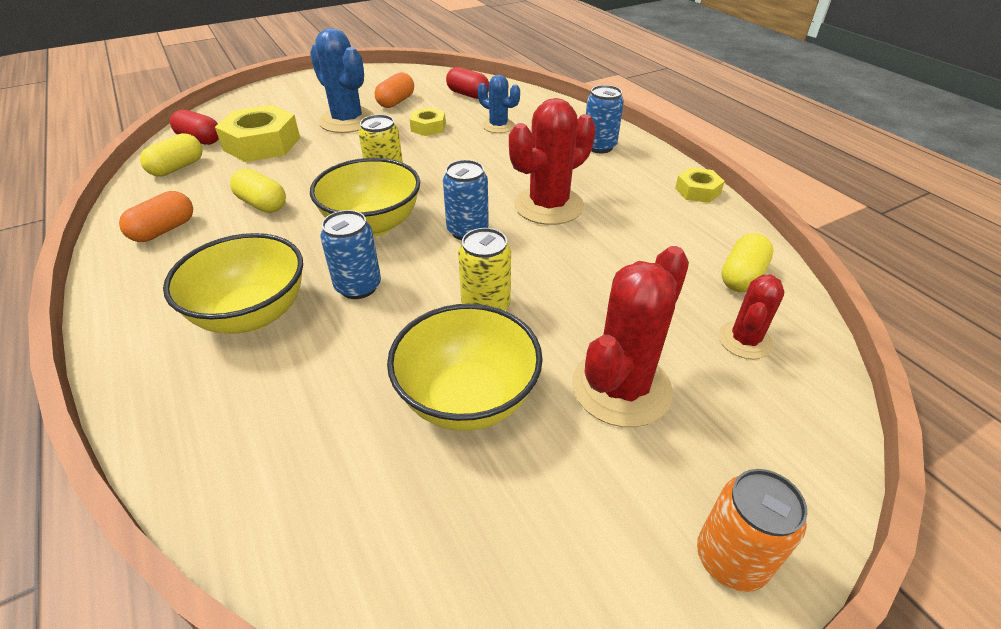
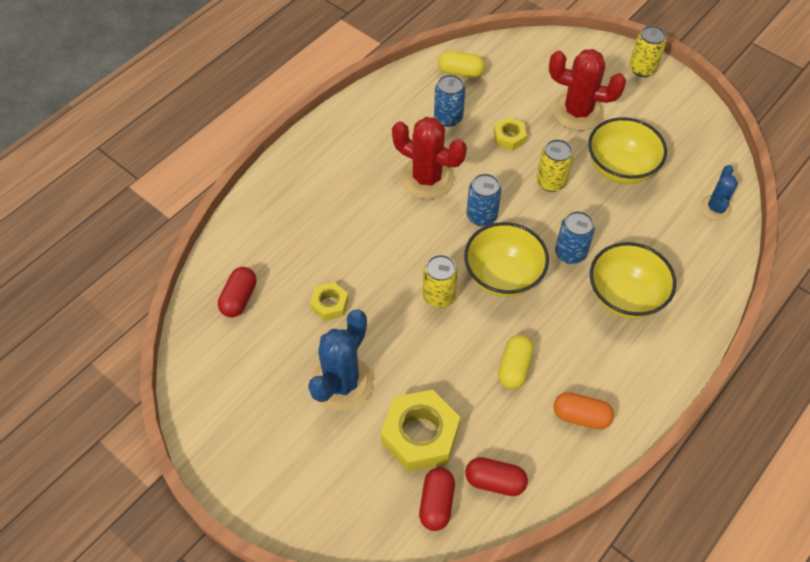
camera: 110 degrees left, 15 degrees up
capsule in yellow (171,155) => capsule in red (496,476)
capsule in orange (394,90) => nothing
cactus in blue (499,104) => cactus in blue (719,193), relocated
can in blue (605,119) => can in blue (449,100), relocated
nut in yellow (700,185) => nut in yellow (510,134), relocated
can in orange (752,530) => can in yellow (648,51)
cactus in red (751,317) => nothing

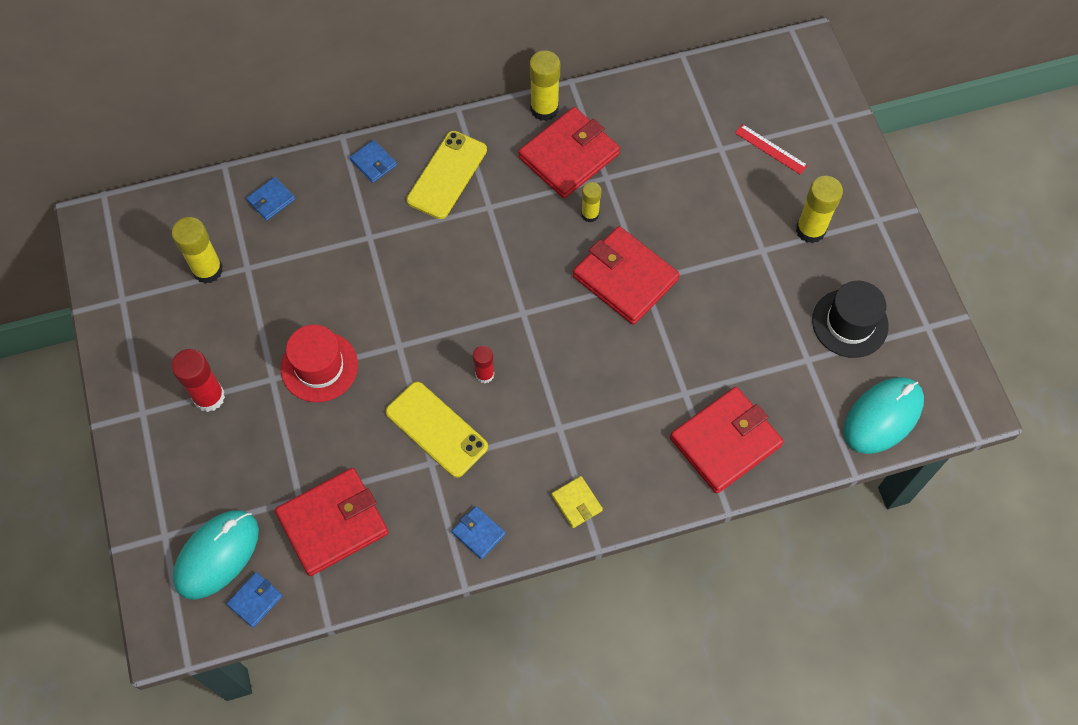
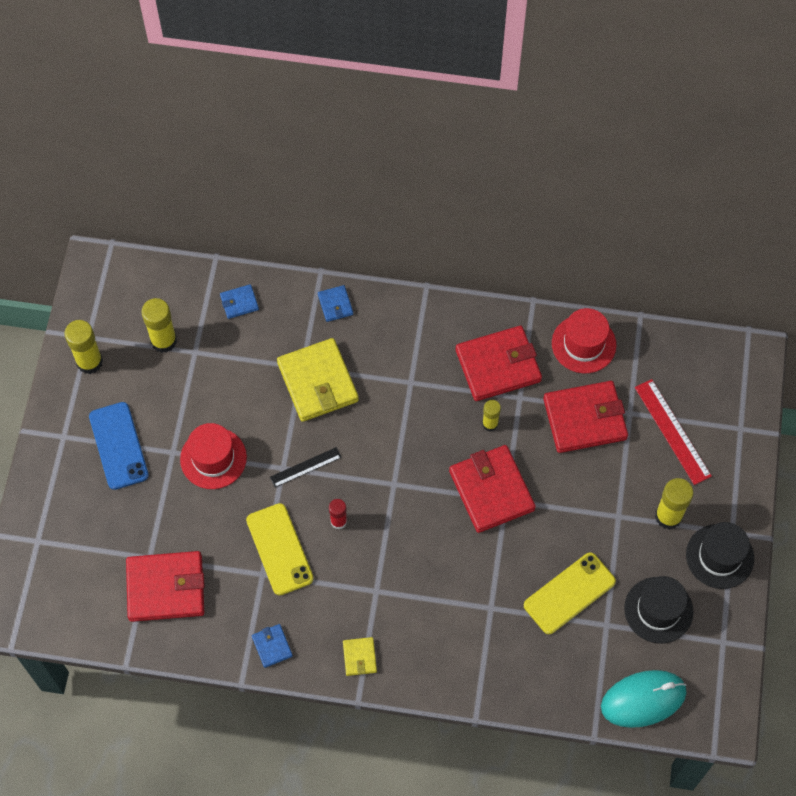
camera: 25 degrees right, 0 degrees up
glue stick in red (198,380) => phone in blue (119,446)
mouse in turquoise (216,554) => nothing
wallet in blue (254,600) => nothing
phone in yellow (447,175) => phone in yellow (570,593), relocated
glue stick in yellow (544,86) => glue stick in yellow (83,347), relocated
wallet in red (727,440) => wallet in red (585,417), relocated
ruler in red (771,149) => ruler in red (673,432), x1.62
nothing => ruler in black (306,467)
nothing => wallet in yellow (318,380)
nothing => hat in red (584,340)
nothing => hat in black (720,555)

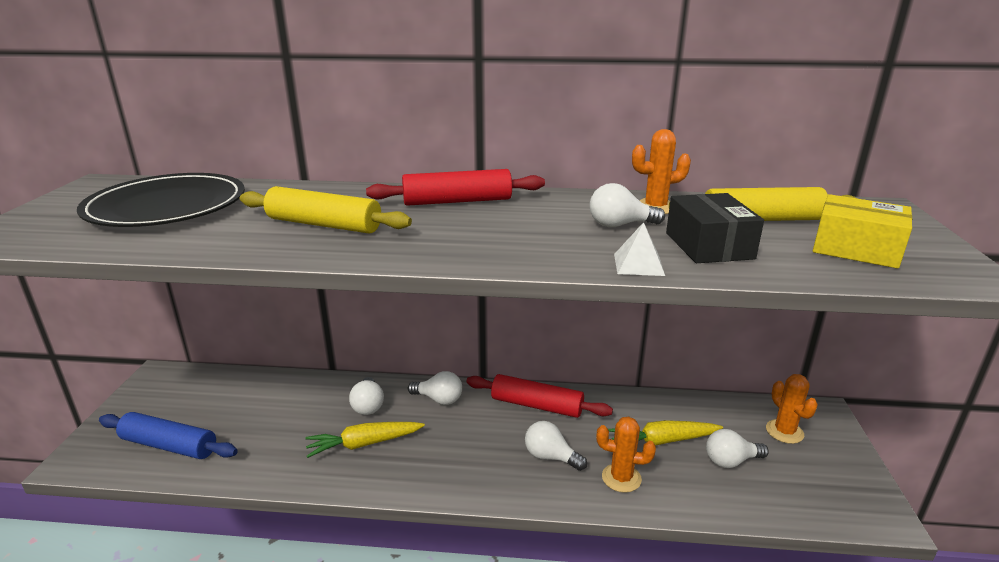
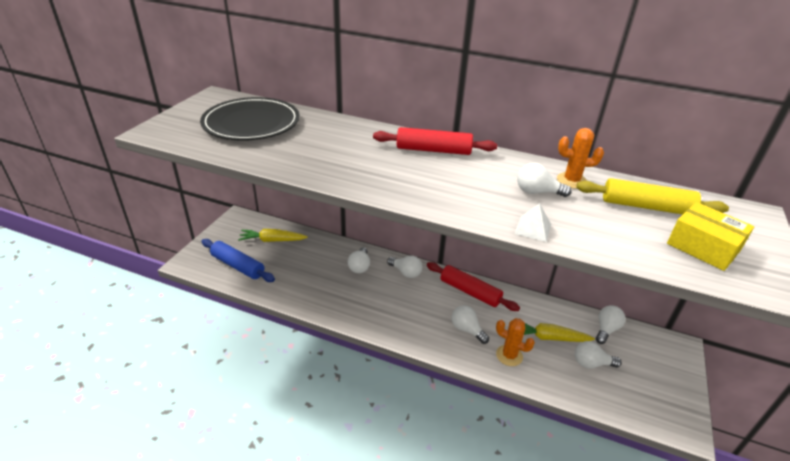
camera: 15 degrees right, 10 degrees up
rolling pin in yellow (326,209) => nothing
carrot in yellow (365,440) => carrot in yellow (273,235), relocated
box in black (715,228) => nothing
cactus in orange (792,409) => nothing
nothing => light bulb in white (611,324)

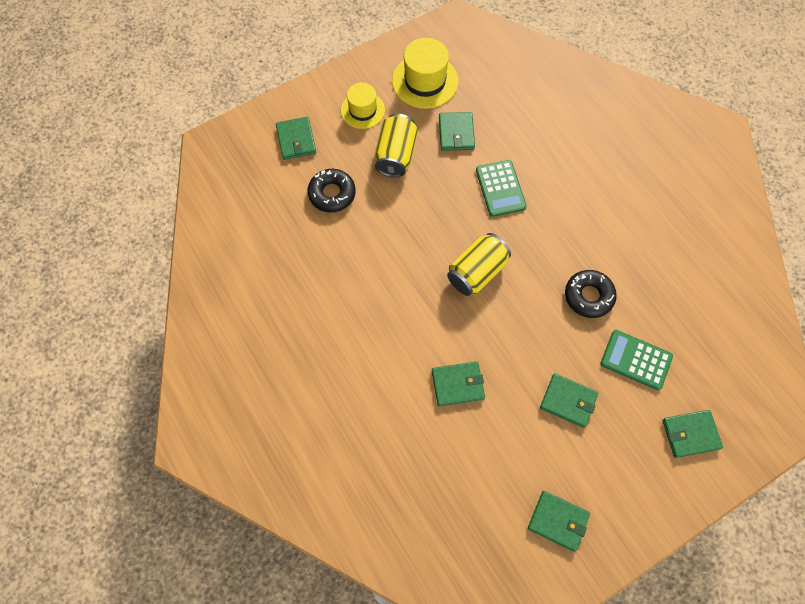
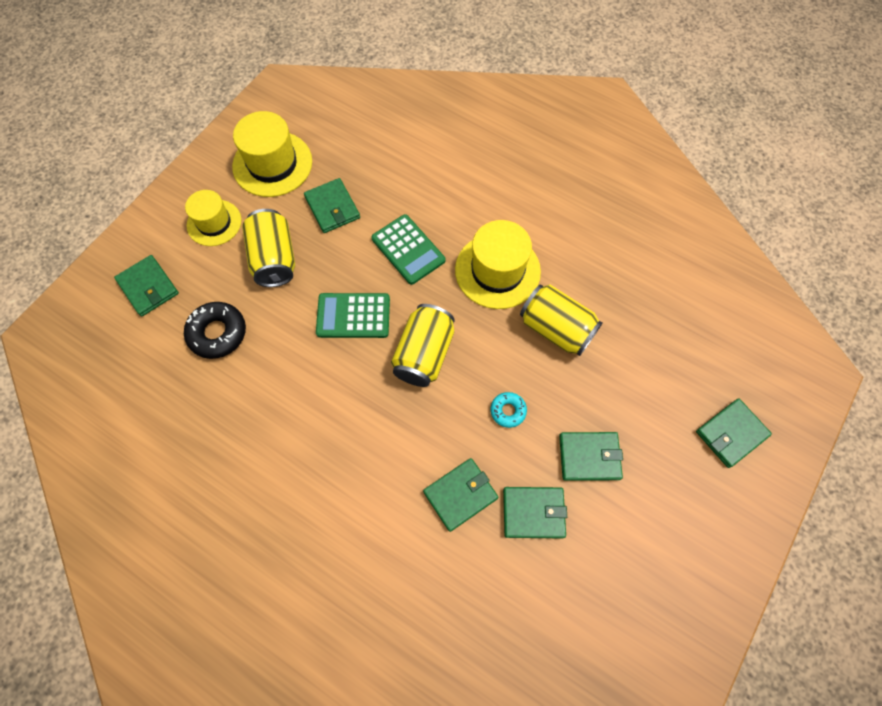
camera: 25 degrees left, 0 degrees up
wallet in green (559,521) => wallet in green (535,512), relocated
donut in black (591,294) => can in yellow (561,320)
calculator in green (636,360) => calculator in green (353,315), relocated
nothing => hat in yellow (498,264)
nothing => donut in turquoise (508,410)

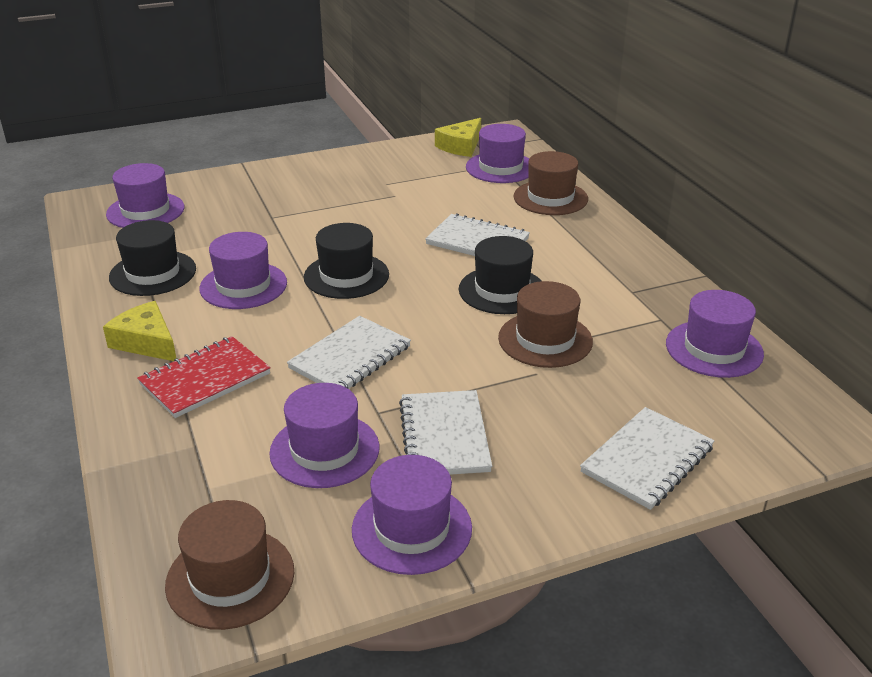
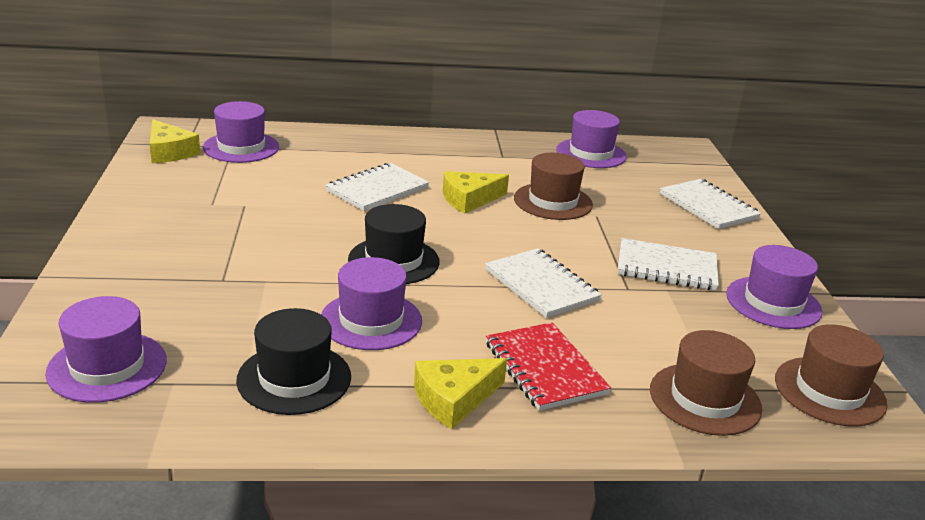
camera: 75 degrees left, 5 degrees down
hat in purple (324,435) => nothing
hat in black (500,275) => cheese in yellow (476,192)
hat in brown (551,183) => hat in brown (706,383), relocated

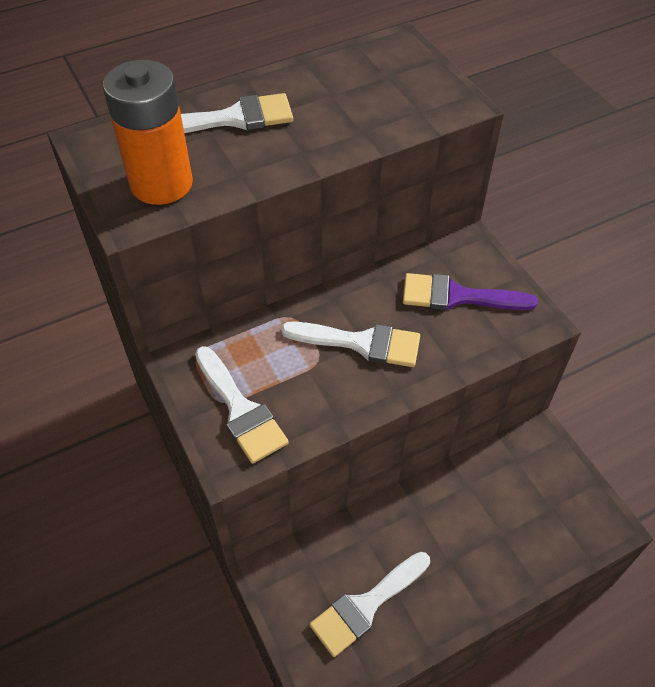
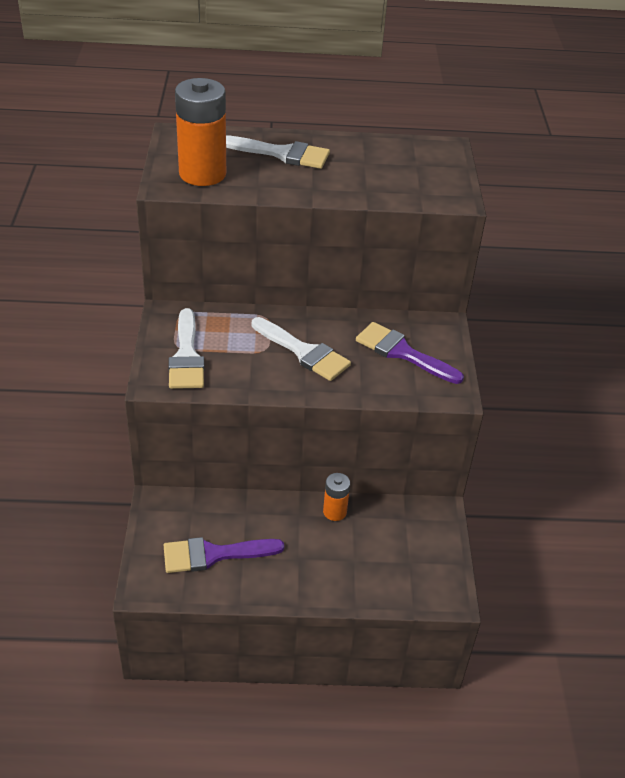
camera: 25 degrees right, 10 degrees down
brush in white (369,604) => brush in purple (224,555)
nothing => battery in orange (336,497)

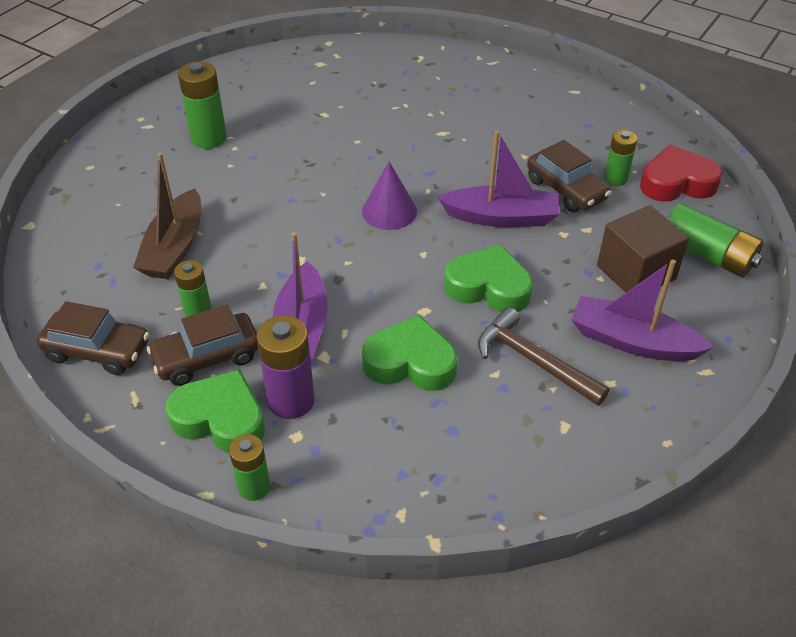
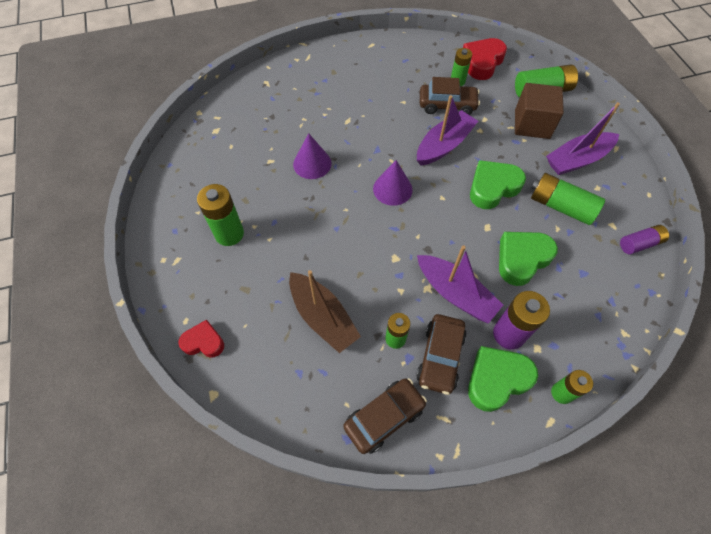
camera: 50 degrees left, 15 degrees up
hammer in brown (543,356) => battery in green (568,199)
nothing => heart in red (201,339)
nothing => cone in purple (312,156)
nothing => battery in purple (644,239)

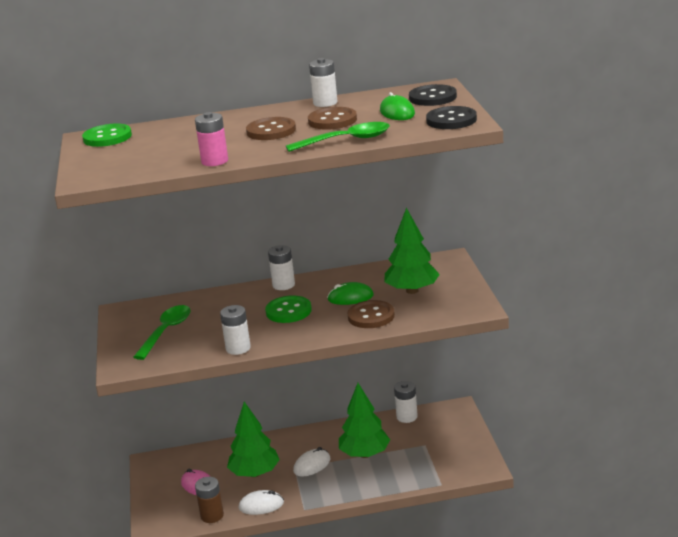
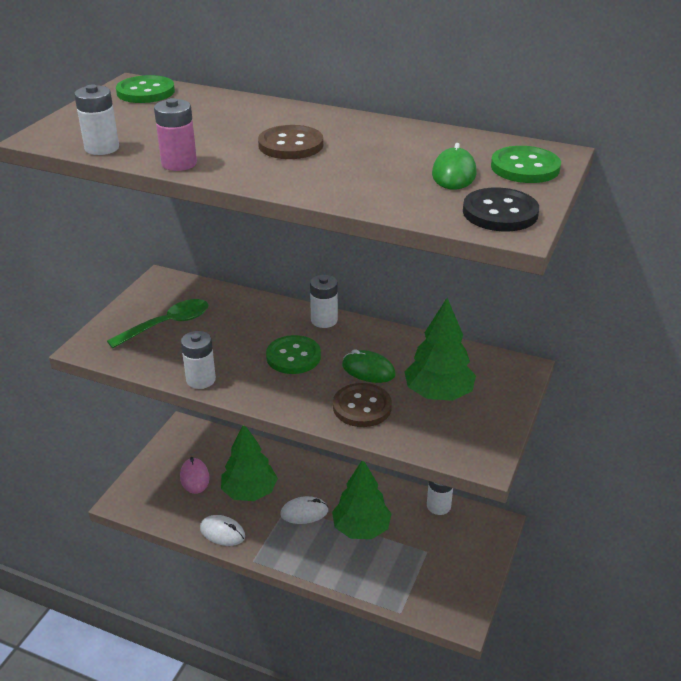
camera: 30 degrees right, 10 degrees up
battery in brown (209,500) => nothing
spoon in green (338,137) => nothing
button in brown (332,118) => nothing
battery in white (323,82) => battery in white (96,120), relocated
button in black (433,95) => button in green (526,164)

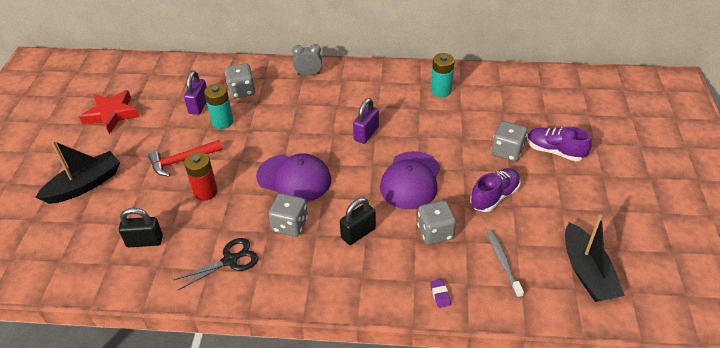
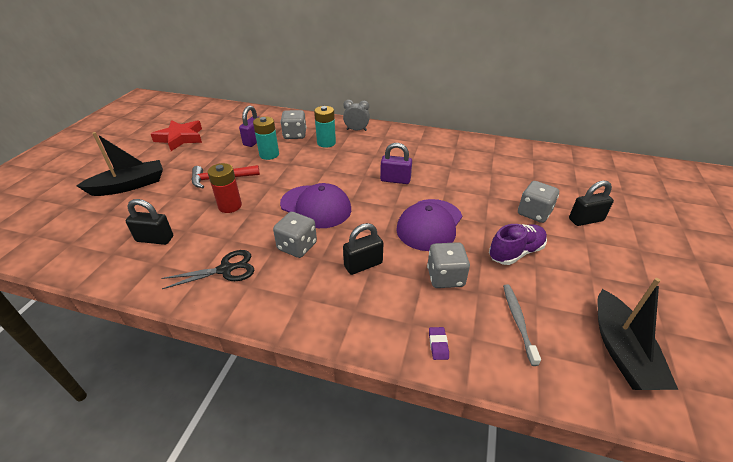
camera: 10 degrees right, 5 degrees down
padlock in purple (366,121) => padlock in purple (396,163), 60 degrees clockwise
battery in turquoise (443,75) => battery in turquoise (325,127), relocated
shoe in purple (559,143) => padlock in black (591,203)

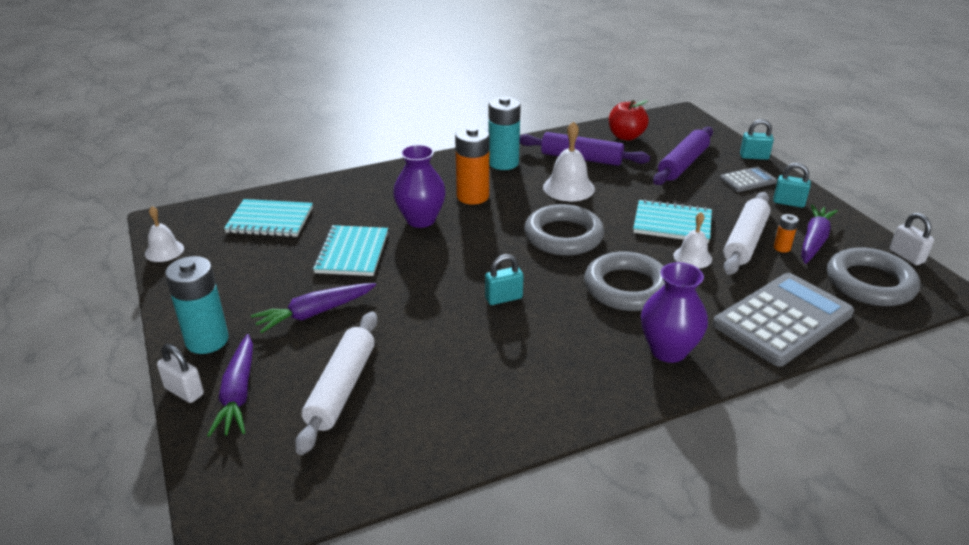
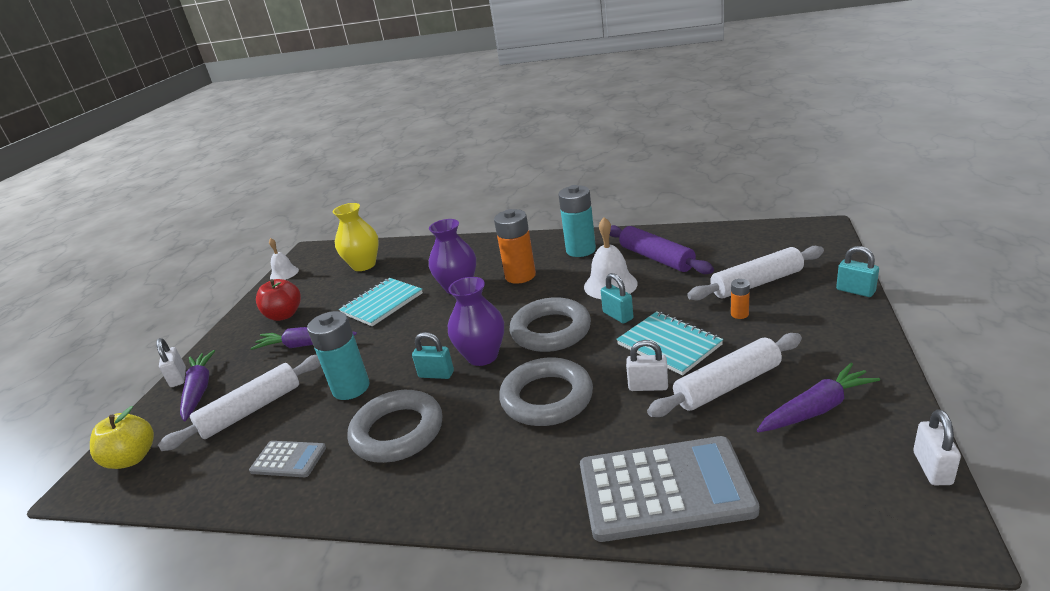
camera: 40 degrees right, 5 degrees down
battery in turquoise (197,305) => battery in turquoise (338,355), relocated
carrot in purple (230,385) => carrot in purple (197,385), 135 degrees clockwise
notebook in turquoise (268,218) => vase in yellow (356,237)
apple in red (629,120) => apple in red (278,300), relocated
vase in purple (674,312) => vase in purple (476,321), relocated
rolling pin in purple (683,156) => rolling pin in white (755,273)
bell in white (692,240) => padlock in white (647,365)
calculator in grey (748,179) => calculator in grey (287,459), relocated
padlock in turquoise (792,185) => padlock in turquoise (617,298), relocated
battery in orange (786,233) => battery in orange (740,299), relocated
ring in grey (873,276) => ring in grey (394,426), relocated
nothing => apple in yellow (122,437)

